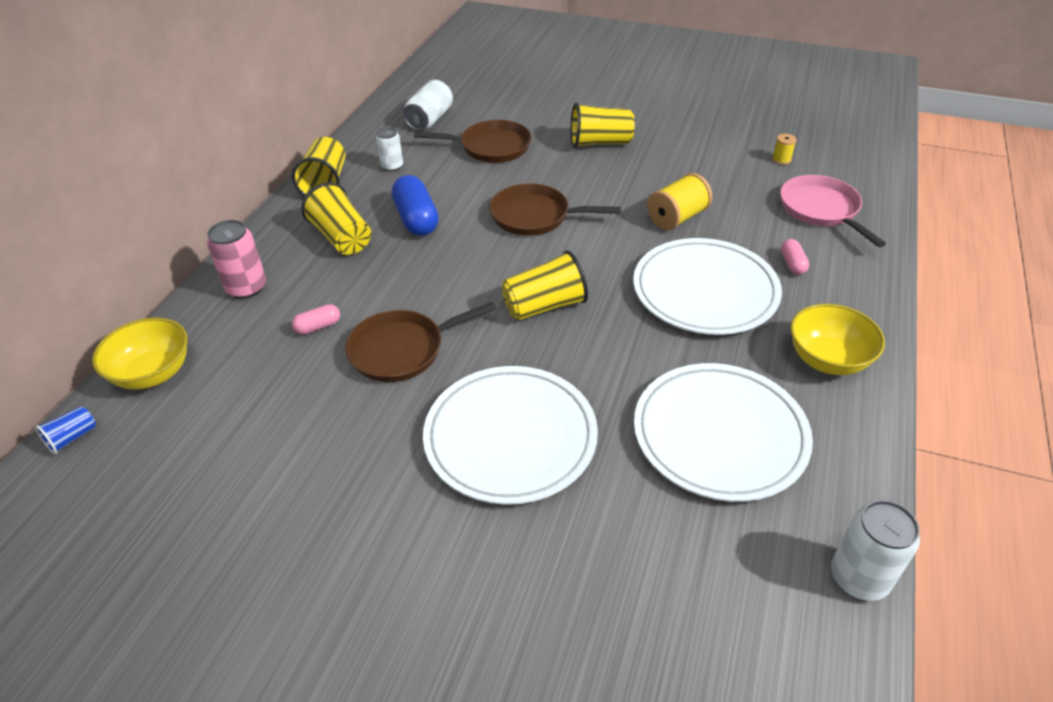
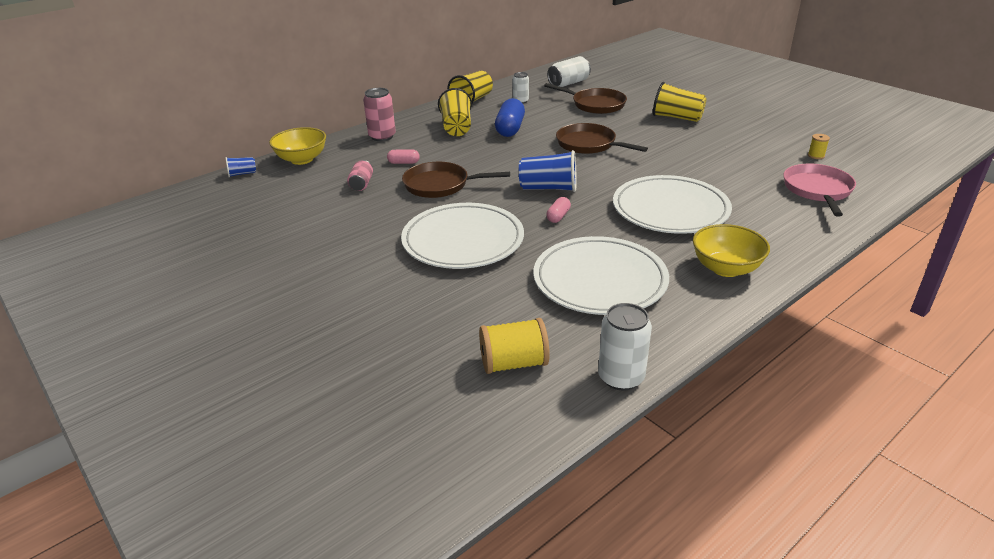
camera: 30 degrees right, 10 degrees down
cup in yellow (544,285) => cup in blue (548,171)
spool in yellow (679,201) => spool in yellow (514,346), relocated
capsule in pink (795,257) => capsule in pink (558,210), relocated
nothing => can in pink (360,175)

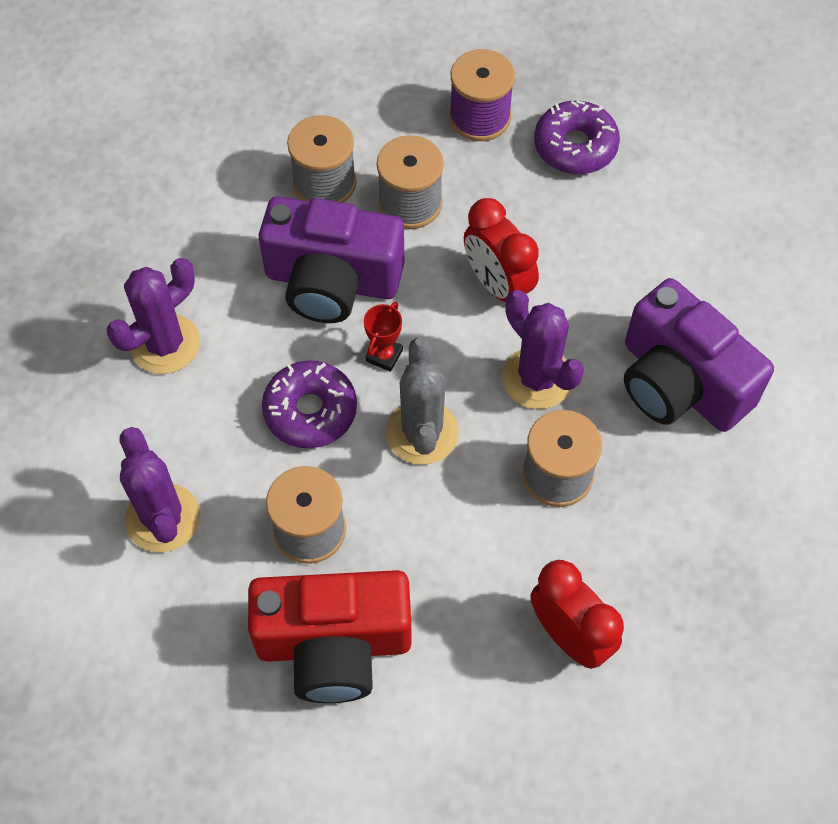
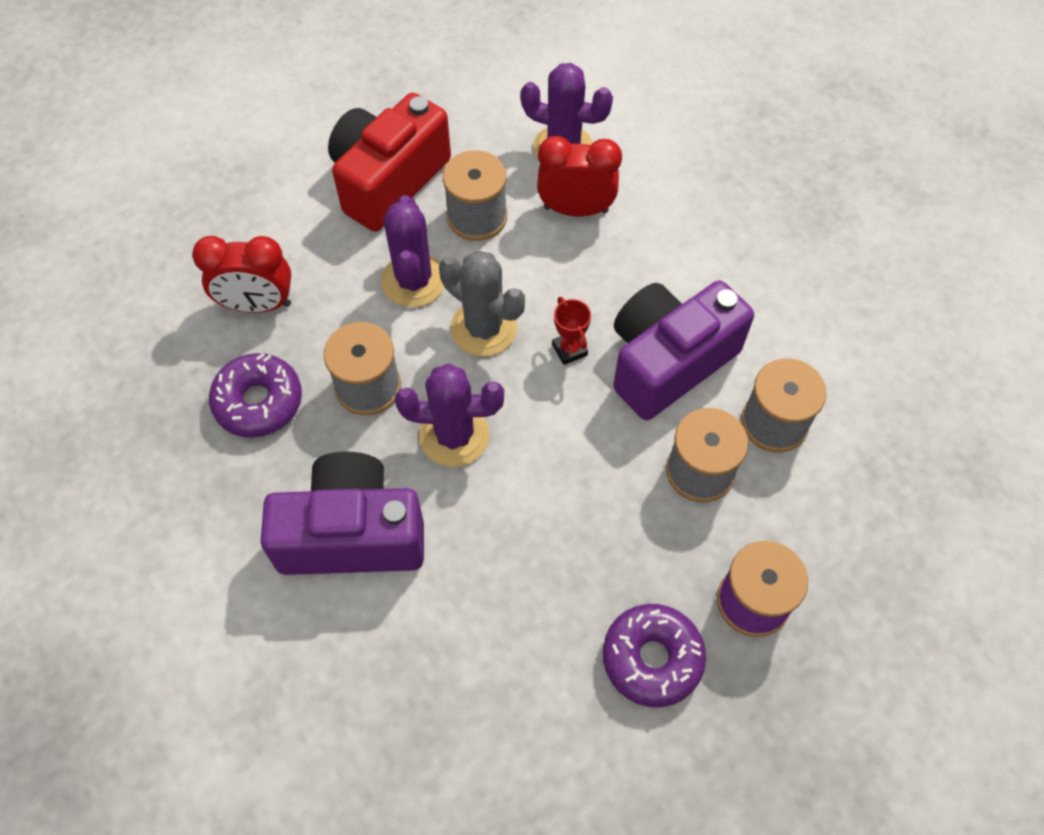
camera: 130 degrees right, 0 degrees up
cactus in purple (153,316) => cactus in purple (413,251), relocated
donut in purple (309,404) => donut in purple (255,395), relocated
clock in red (501,250) => clock in red (579,176), relocated

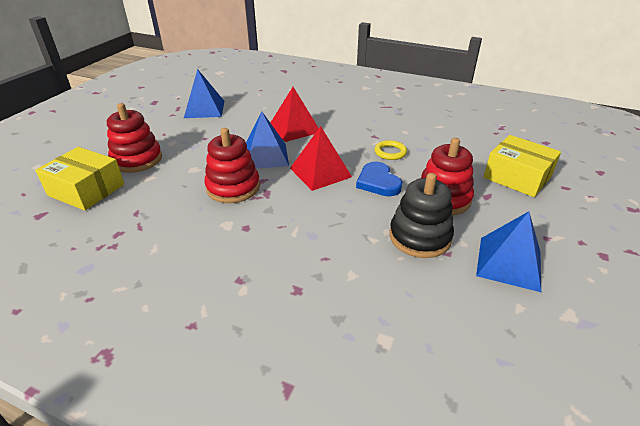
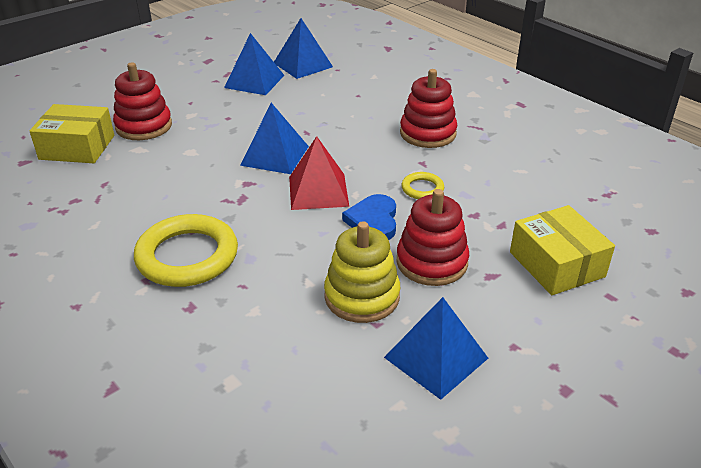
camera: 25 degrees right, 0 degrees up
box in yellow (79,179) => box in yellow (72,133), 45 degrees counterclockwise
stacking toy in red (232,165) => stacking toy in red (428,108), relocated
pyramid in red (294,114) => nothing
stacking toy in black (422,215) => stacking toy in yellow (362,272)
nothing => ring in yellow (186,250)
nothing => pyramid in blue (303,48)

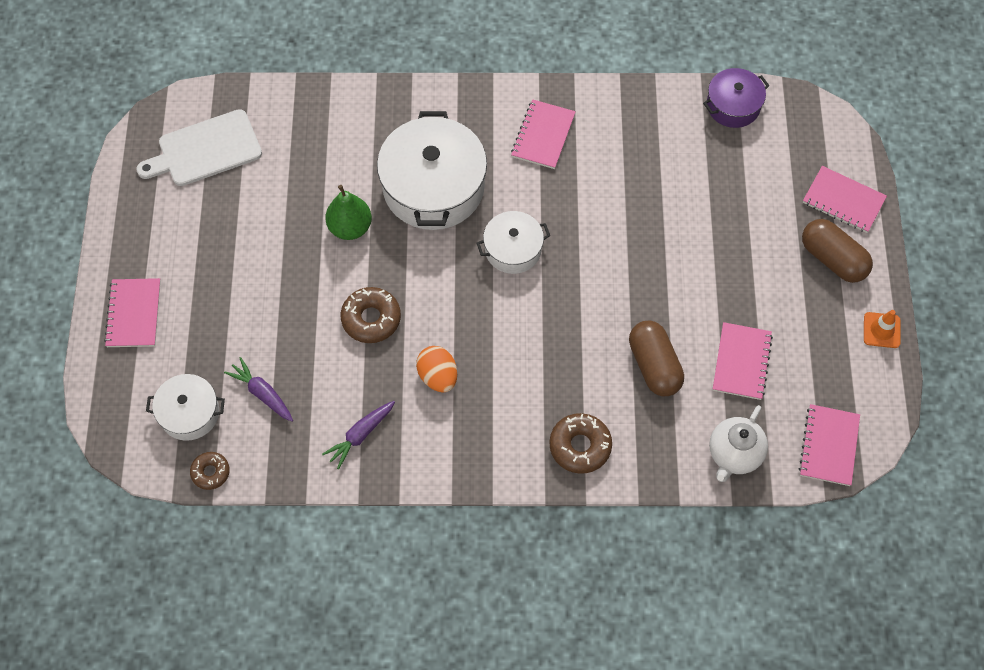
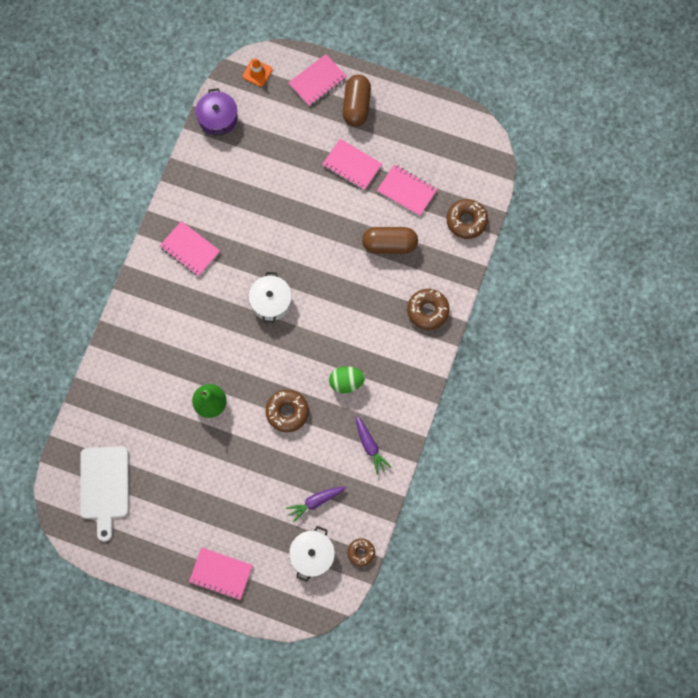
camera: 70 degrees left, 10 degrees up
pot in white (432,170) => nothing
egg in orange (436,369) => egg in green (347,379)
teapot in white (738,443) => donut in brown (467,219)
notebook in pink (829,445) => notebook in pink (352,165), relocated
capsule in brown (837,251) => capsule in brown (357,101), 60 degrees counterclockwise
traffic cone in orange (882,329) => traffic cone in orange (258,72), relocated

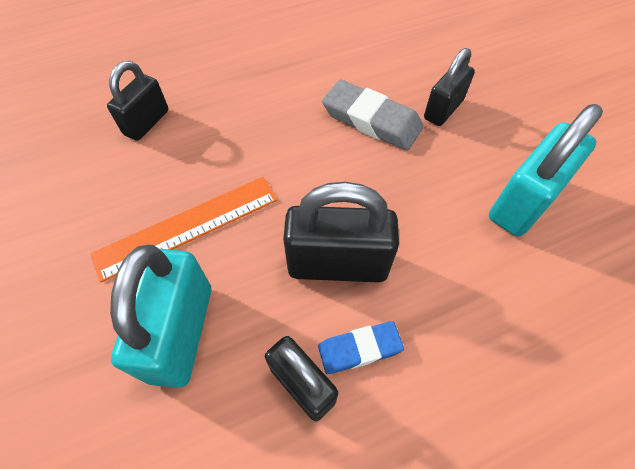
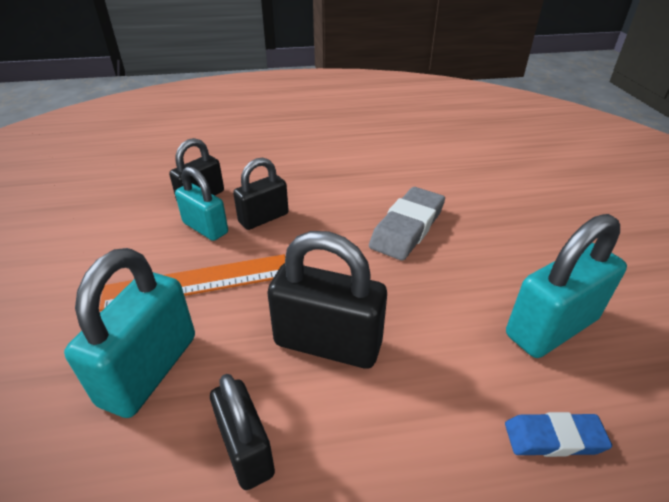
camera: 15 degrees right, 20 degrees down
eraser in blue (361,347) => eraser in blue (558,434), relocated
eraser in grey (373,115) => eraser in grey (407,224), 75 degrees clockwise
padlock in black (449,87) => padlock in black (261,194), relocated
nothing => padlock in turquoise (201,203)

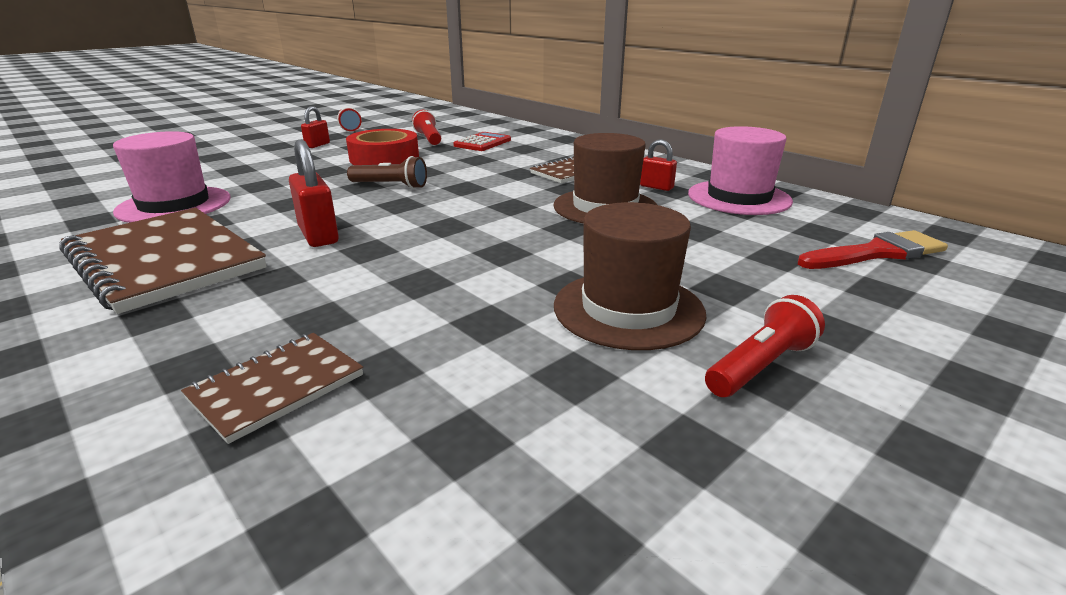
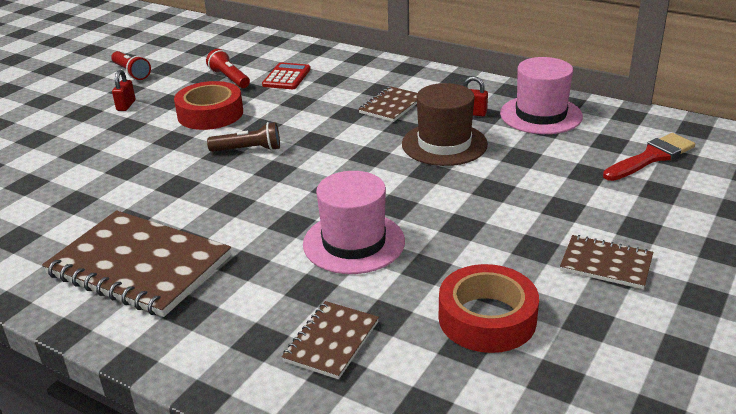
camera: 15 degrees left, 5 degrees up
hat in pink (172,177) => hat in pink (354,222), relocated
padlock in red (314,193) => nothing
hat in brown (630,276) => nothing
flashlight in red (765,346) => notebook in brown (606,262)
nothing => tape in red (489,308)

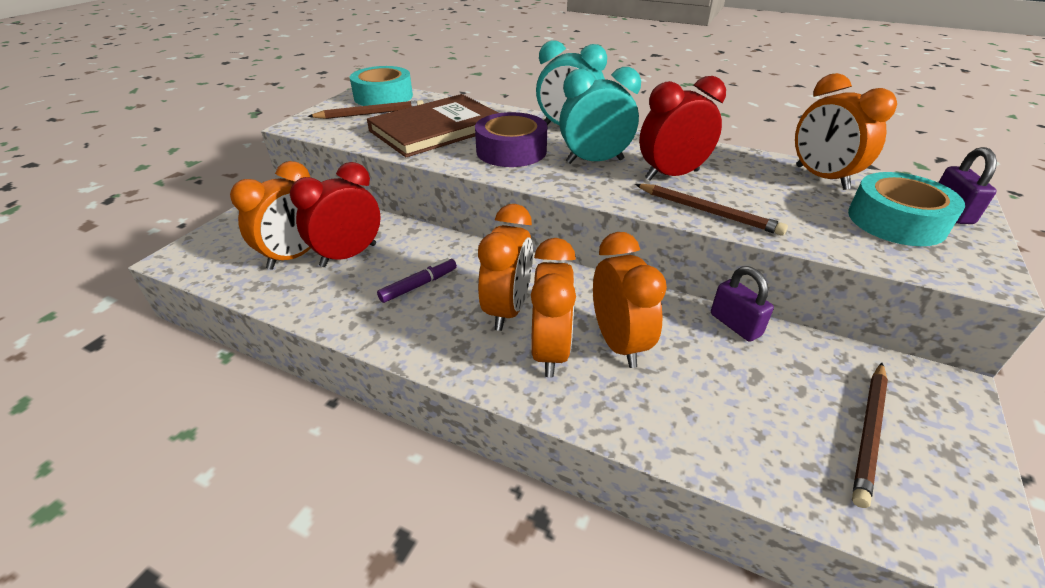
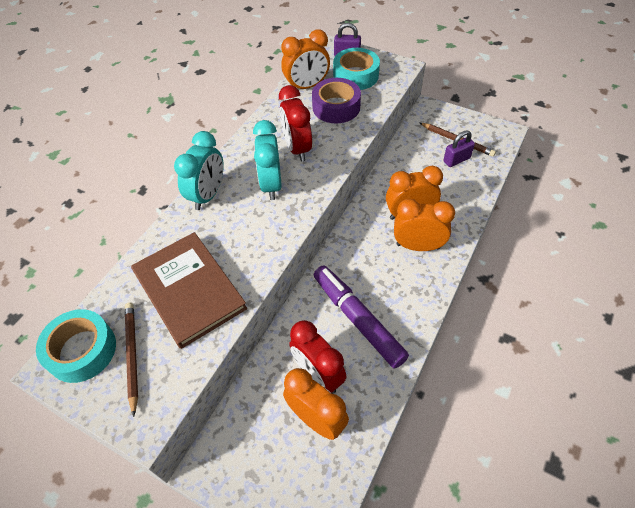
camera: 85 degrees left, 15 degrees up
marker in purple (417,280) => marker in purple (361,316), x2.09
tape in purple (511,139) => tape in purple (336,100), relocated
clock in orange (505,267) => nothing
pencil in brown (711,210) => nothing
padlock in purple (742,304) => padlock in purple (459,148), relocated

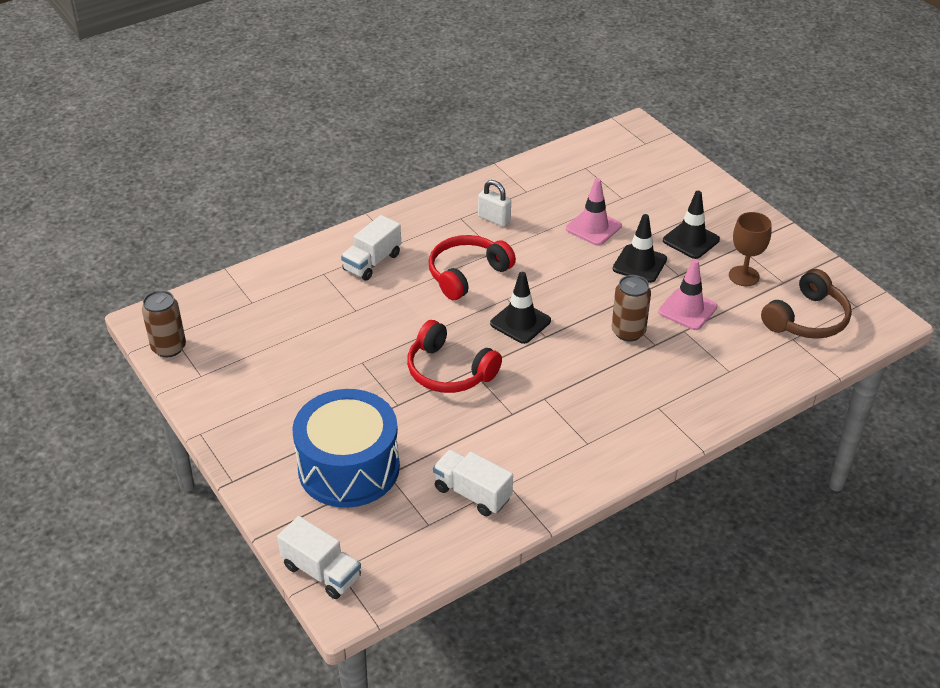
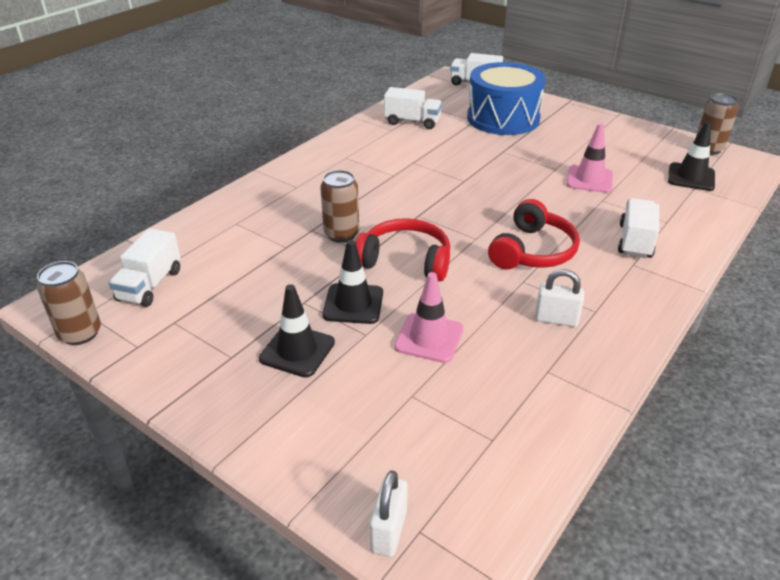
camera: 160 degrees right, 5 degrees down
headphones in red (454,356) => headphones in red (402,249), relocated
traffic cone in black (520,308) => traffic cone in black (691,156), relocated
traffic cone in pink (687,294) => traffic cone in pink (589,158), relocated
goblet in brown (750,249) => nothing
headphones in brown (806,304) => truck in white (145,267)
nothing => can in brown (69,303)
nothing => padlock in white (388,513)

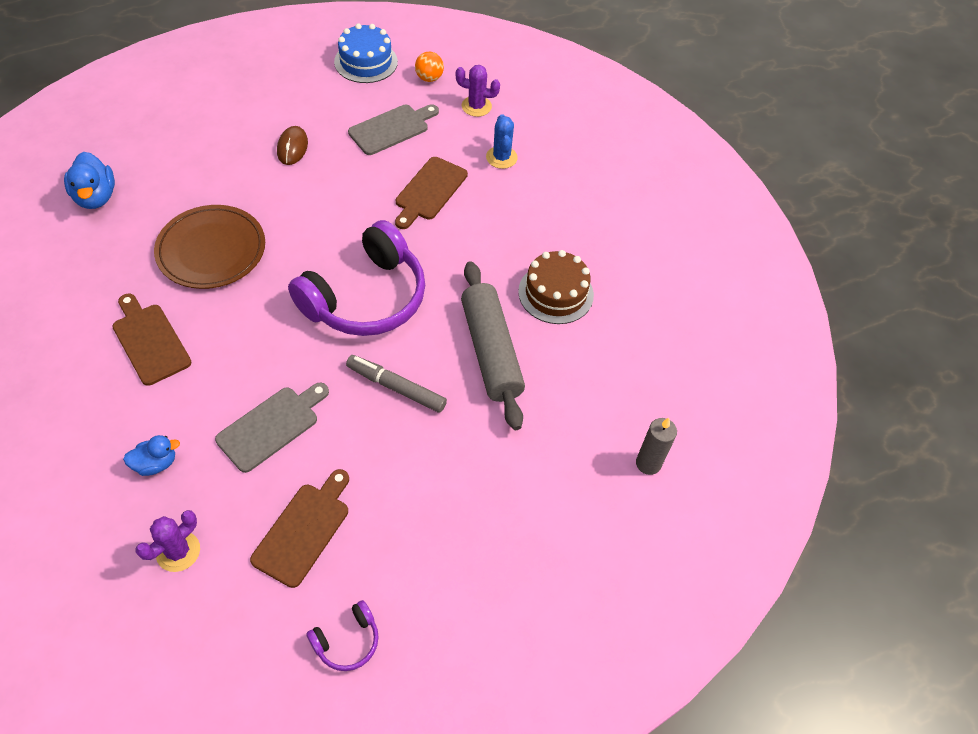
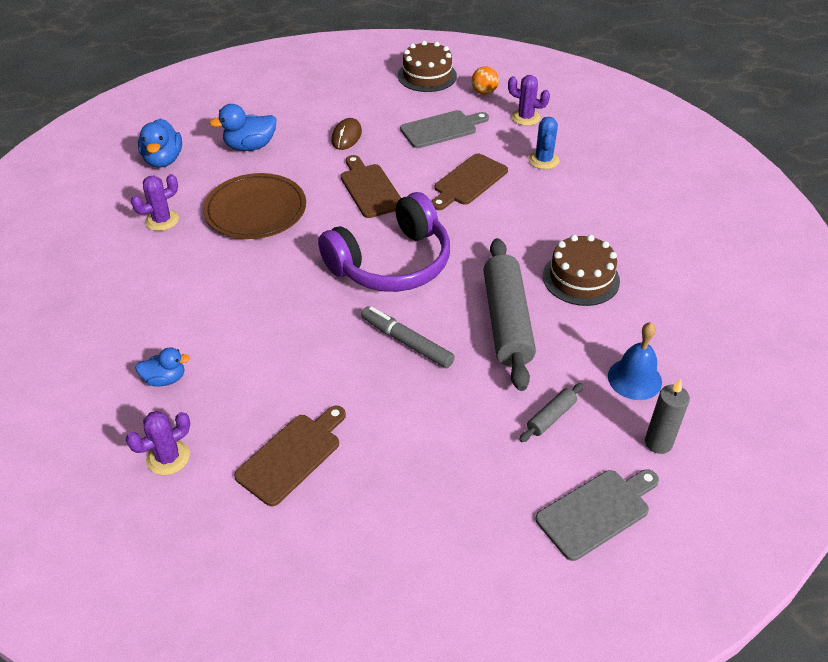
camera: 15 degrees right, 10 degrees down
cutting board in brown (151,340) => cutting board in brown (370,186), relocated
cutting board in grey (272,427) => cutting board in grey (597,515), relocated
headphones in purple (342,635) => nothing
cake in blue (366,53) => cake in brown (427,66)
nothing => cactus in purple (155,202)
nothing => duck in blue (242,127)
nothing => rolling pin in grey (551,412)
nothing => bell in blue (635,361)

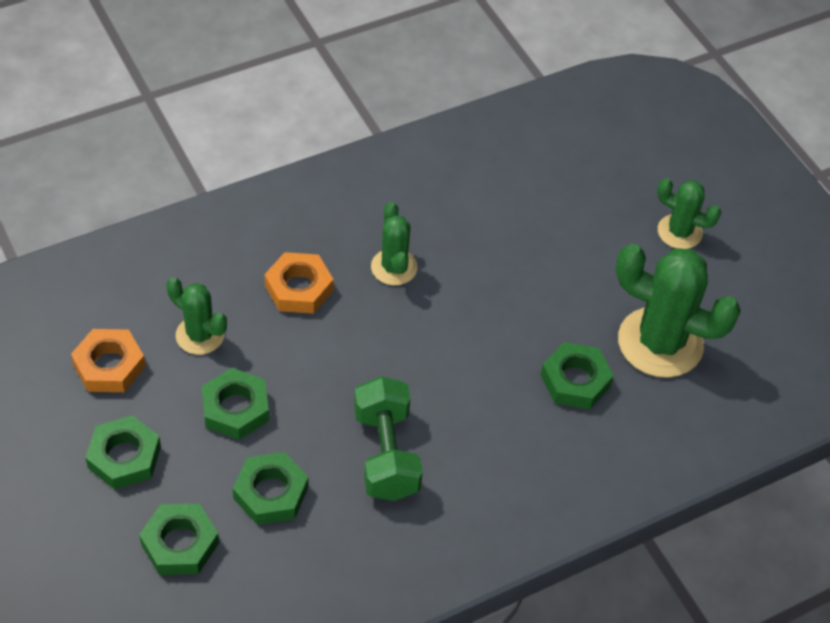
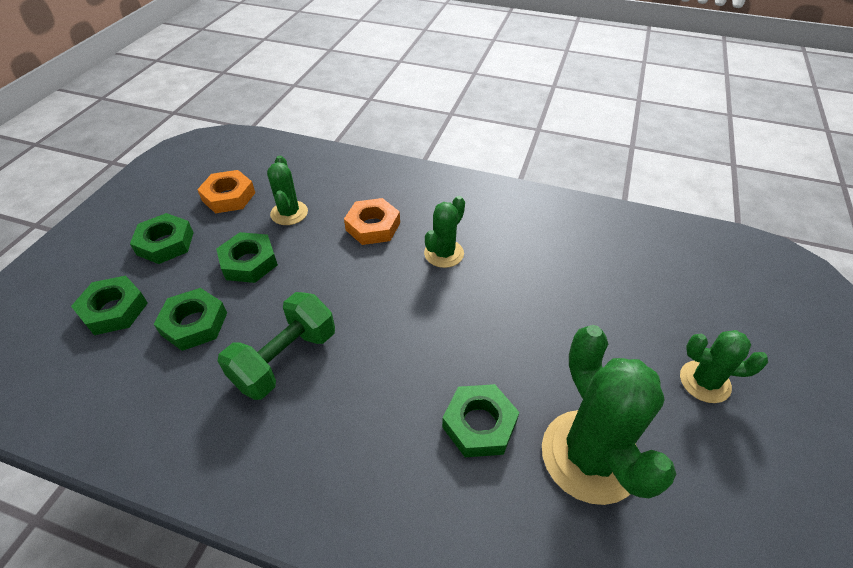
camera: 50 degrees right, 5 degrees down
cactus in green (689,213) => cactus in green (724,366), 60 degrees counterclockwise

